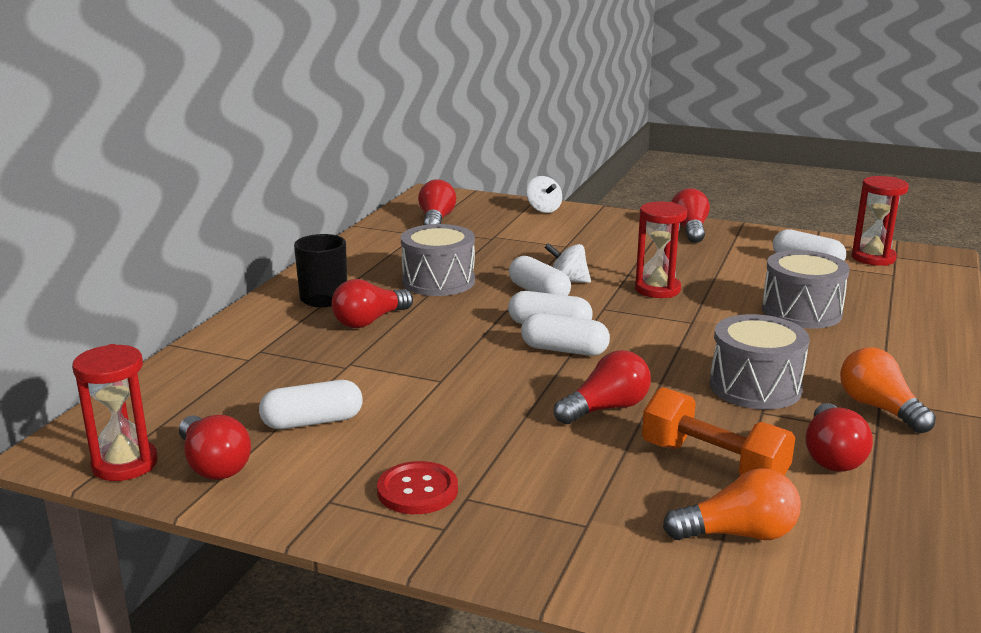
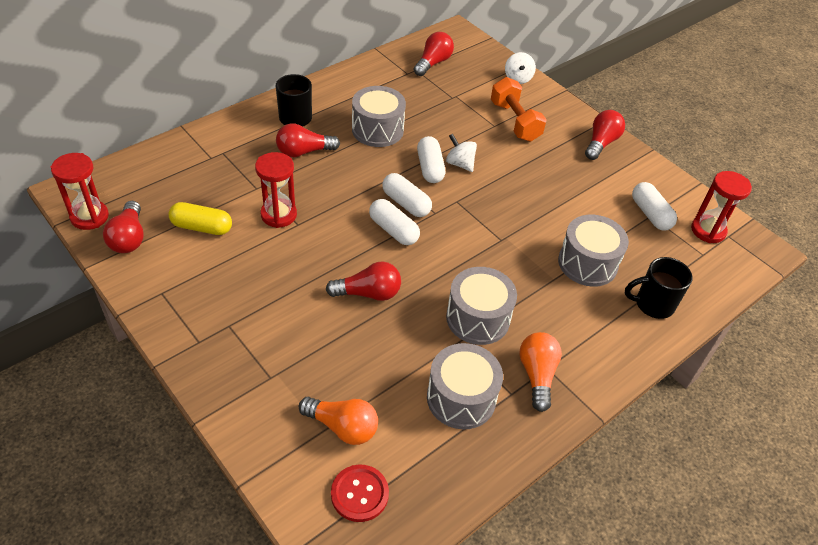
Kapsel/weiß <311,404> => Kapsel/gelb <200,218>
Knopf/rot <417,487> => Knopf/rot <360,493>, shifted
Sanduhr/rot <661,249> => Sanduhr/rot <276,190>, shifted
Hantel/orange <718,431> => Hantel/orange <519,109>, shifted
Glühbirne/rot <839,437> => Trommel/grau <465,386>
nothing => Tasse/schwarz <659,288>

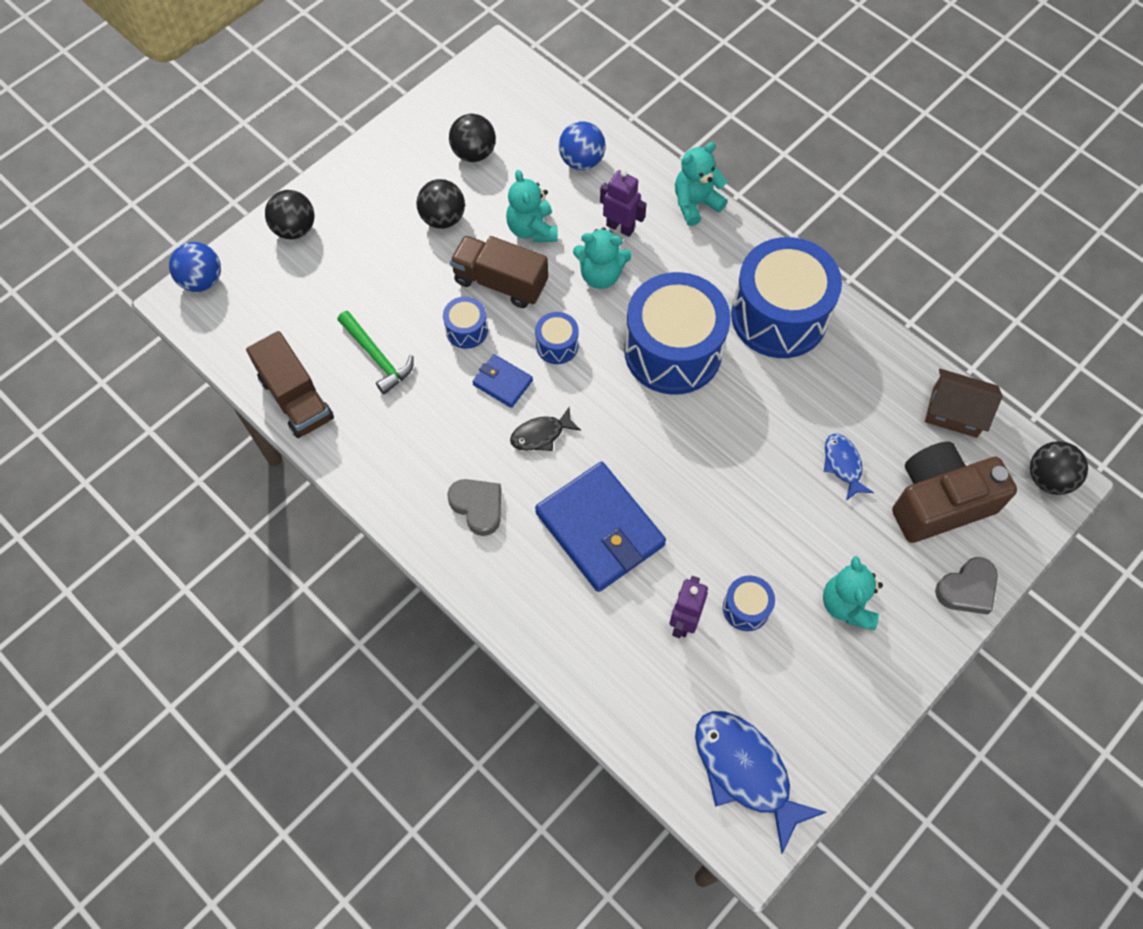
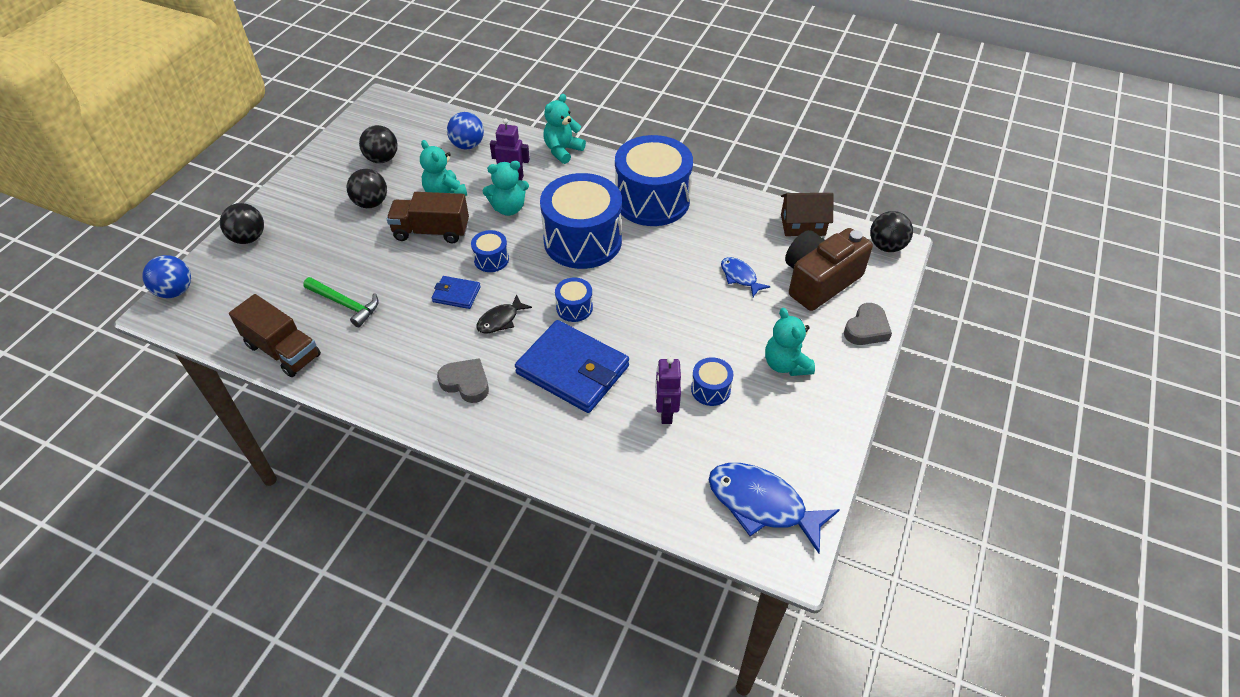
Trommel/blau <465,322> => Trommel/blau <574,299>, shifted

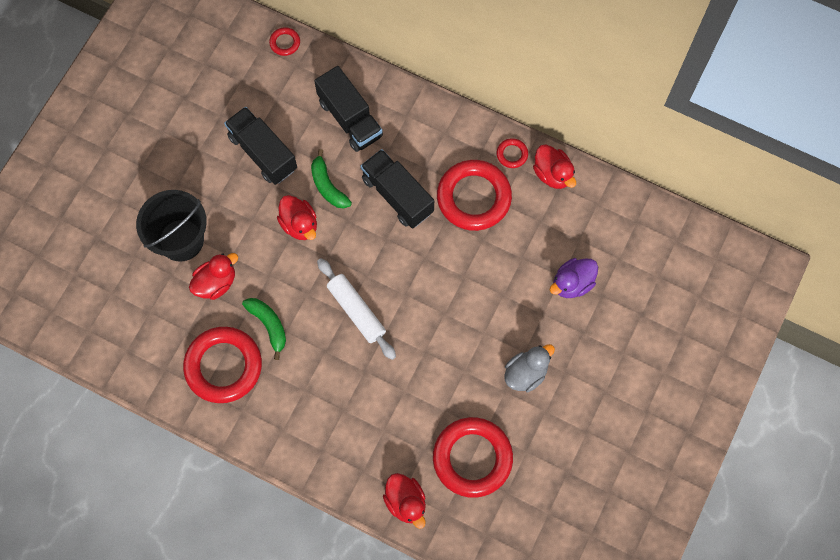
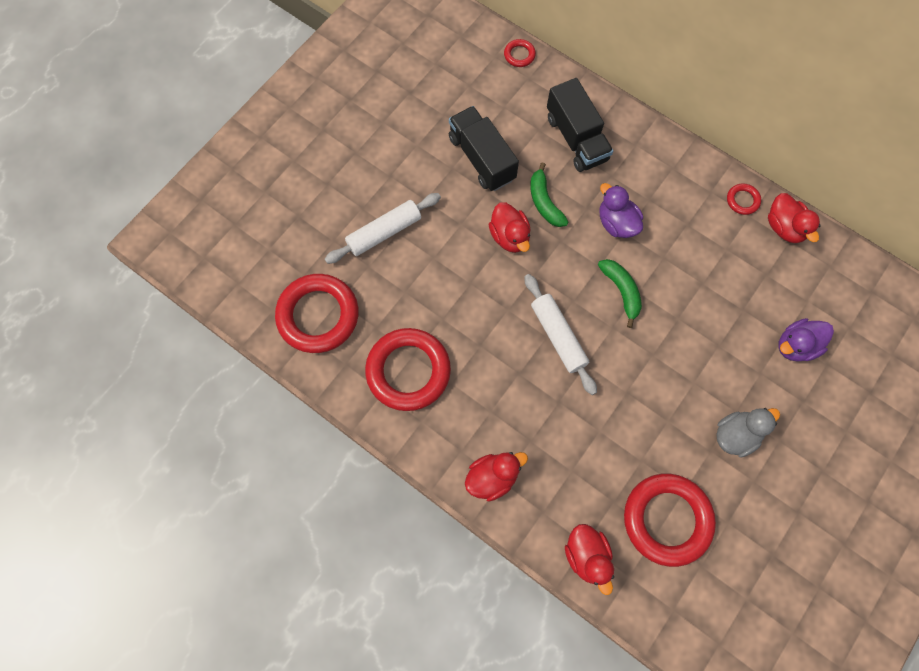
Eimer/schwarz <171,226> => Nudelholz/weiß <383,228>
Ente/rot <213,276> => Ente/rot <496,477>, shifted
Banane/grün <264,329> => Banane/grün <620,293>, shifted
Lastwagen/schwarz <397,188> => Ente/lila <621,210>
Ring/rot <474,195> => Ring/rot <317,313>, shifted

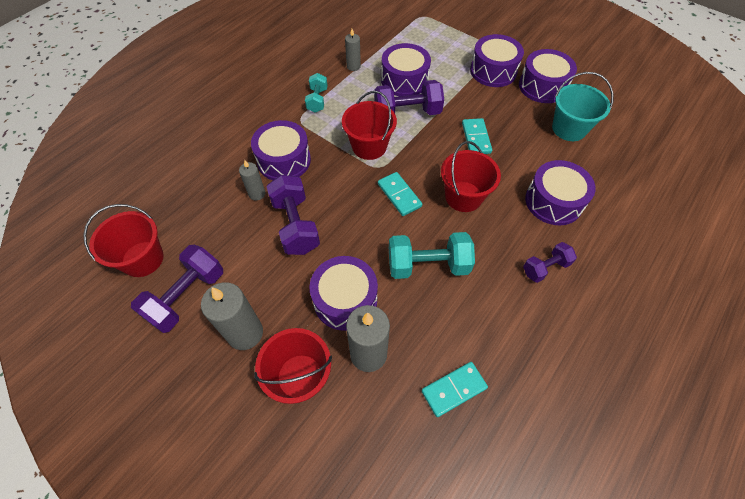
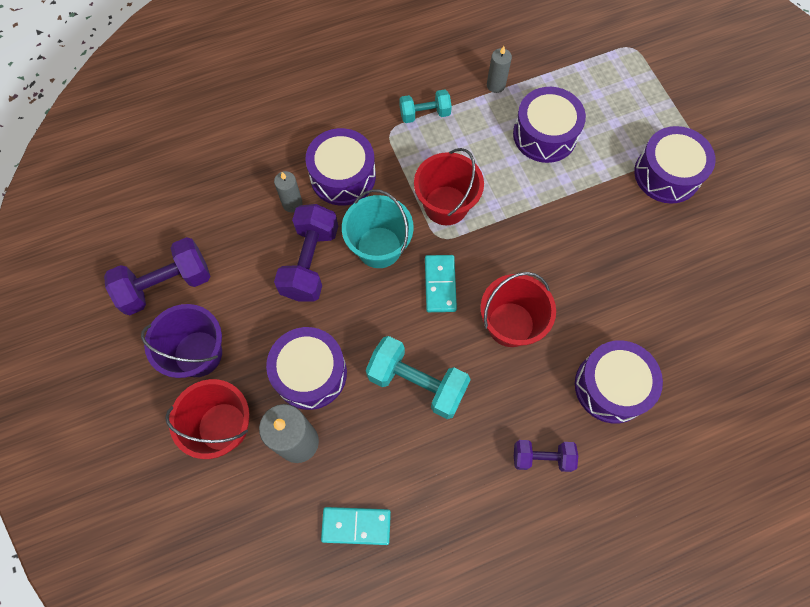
Eimer/rot <123,240> => nothing
Kerze/grau <232,316> => Eimer/lila <181,341>
Hantel/türkis <316,93> => Hantel/türkis <425,106>, 45 degrees clockwise
Hantel/lila <409,97> => nothing
Dominostein/türkis <477,136> => nothing
Trommel/lila <548,76> => nothing
Eimer/türkis <583,106> => Eimer/türkis <378,228>, shifted

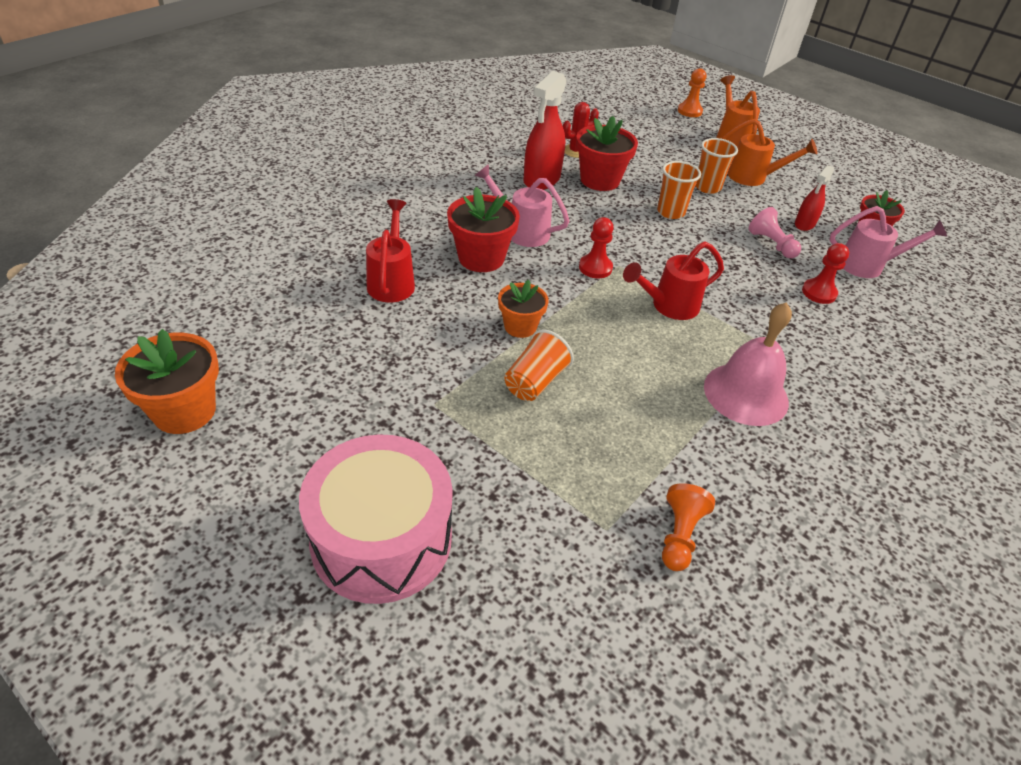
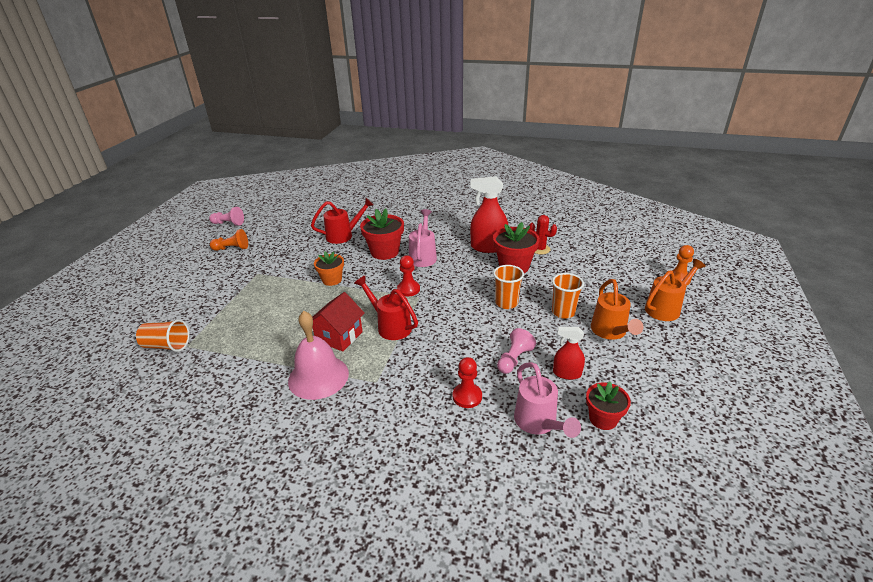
Blumentopf/orange <167,381> => Bauer/rosa <226,216>
Trommel/rosa <375,519> => nothing
Becher/orange <539,365> => Becher/orange <163,335>, shifted
Bauer/orange <688,527> => Bauer/orange <229,240>, shifted
nothing => Haus/rot <339,321>

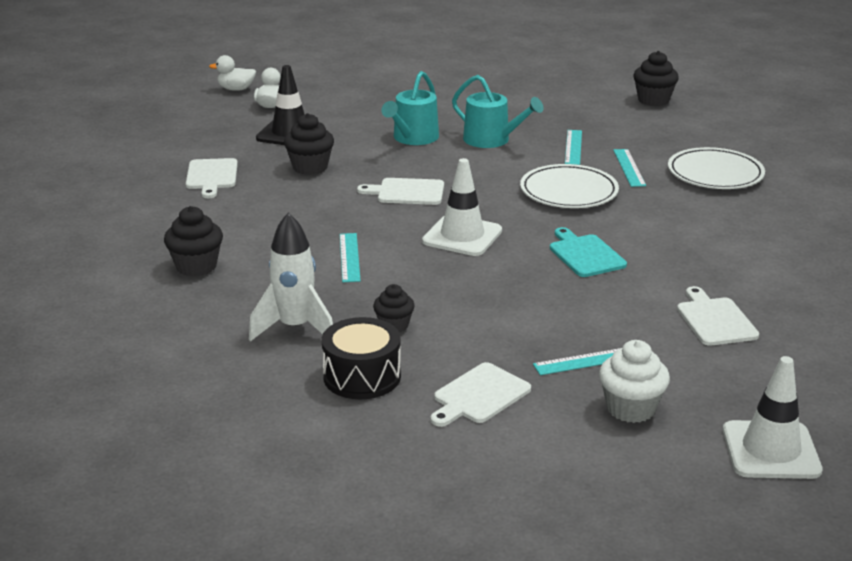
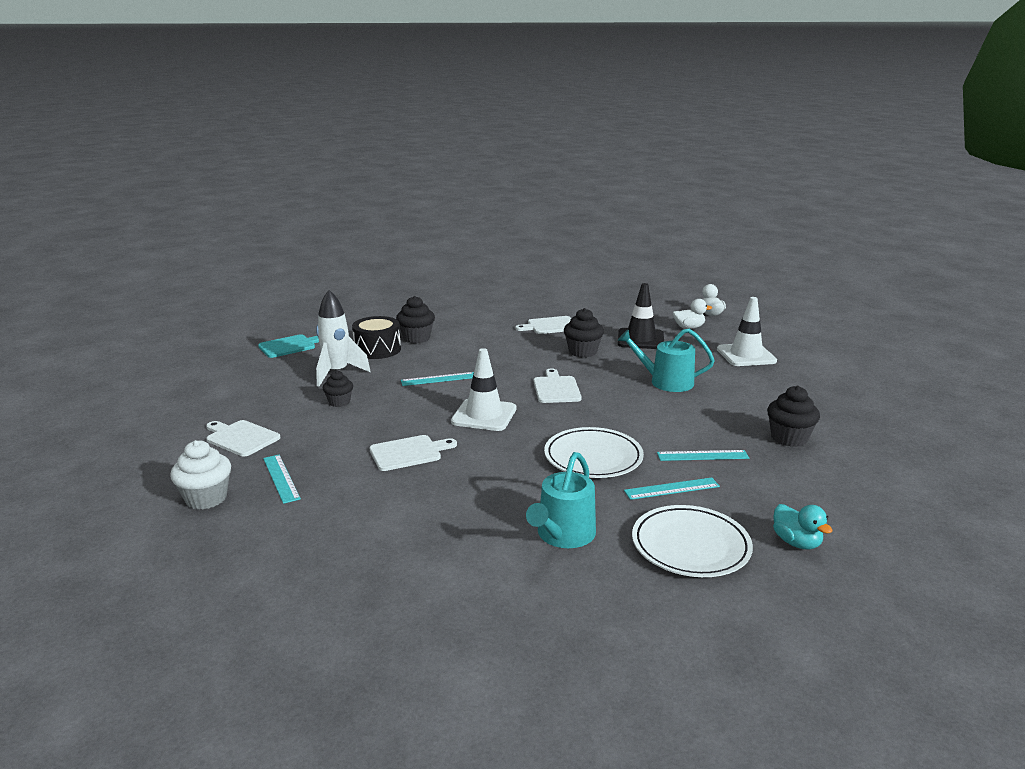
Trommel/schwarz <361,358> => Trommel/schwarz <376,337>, shifted
Gießkanne/türkis <497,111> => Gießkanne/türkis <561,500>, shifted
Schneidebrett/türkis <588,252> => Schneidebrett/türkis <288,346>, shifted
Muffin/schwarz <656,78> => Muffin/schwarz <793,416>, shifted
Schneidebrett/weiß <718,316> => Schneidebrett/weiß <413,453>, shifted
Leitkegel/weiß <773,417> => Leitkegel/weiß <747,331>, shifted
nothing => Ente/türkis <803,526>

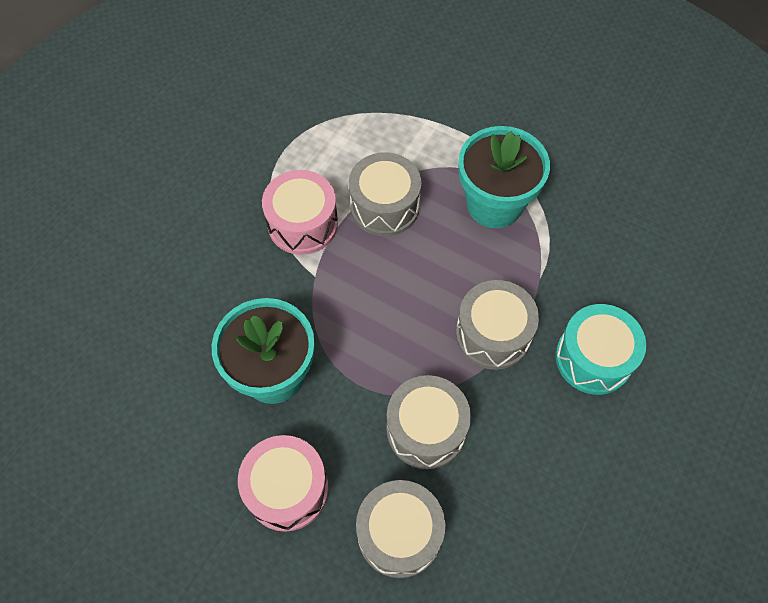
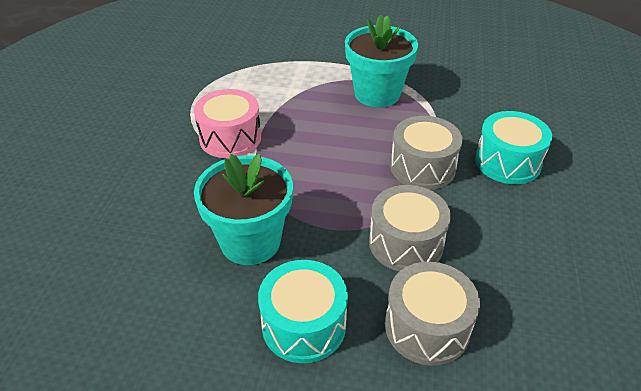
Trommel/rosa <283,483> => Trommel/türkis <303,311>
Trommel/grau <385,194> => nothing

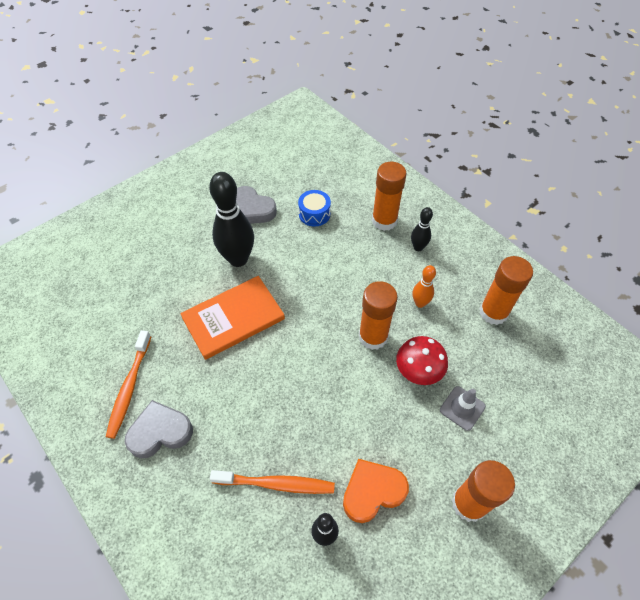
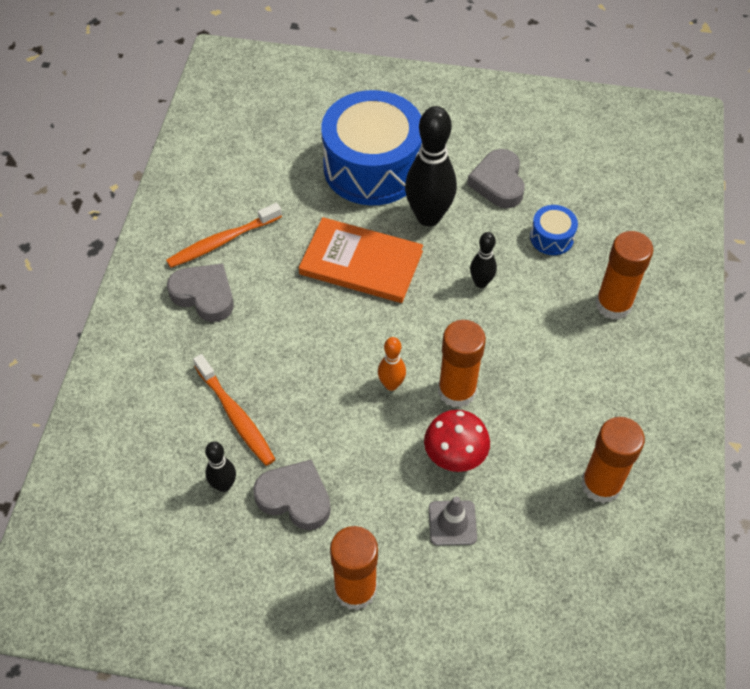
Herz/orange <376,491> => Herz/grau <292,494>
Bowlingkegel/schwarz <422,229> => Bowlingkegel/schwarz <483,260>, shifted
Bowlingkegel/orange <424,286> => Bowlingkegel/orange <392,364>, shifted
nothing => Trommel/blau <371,147>

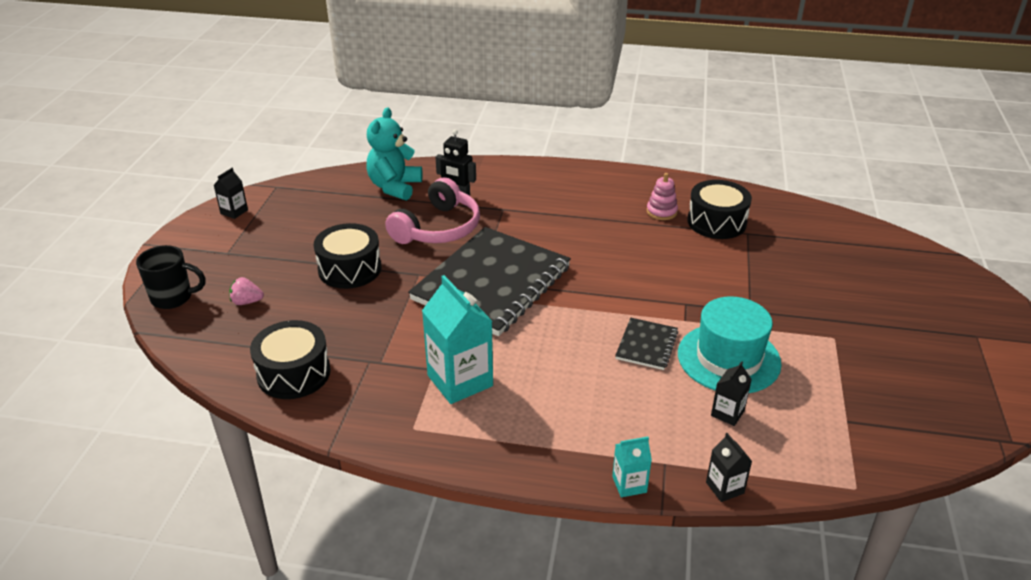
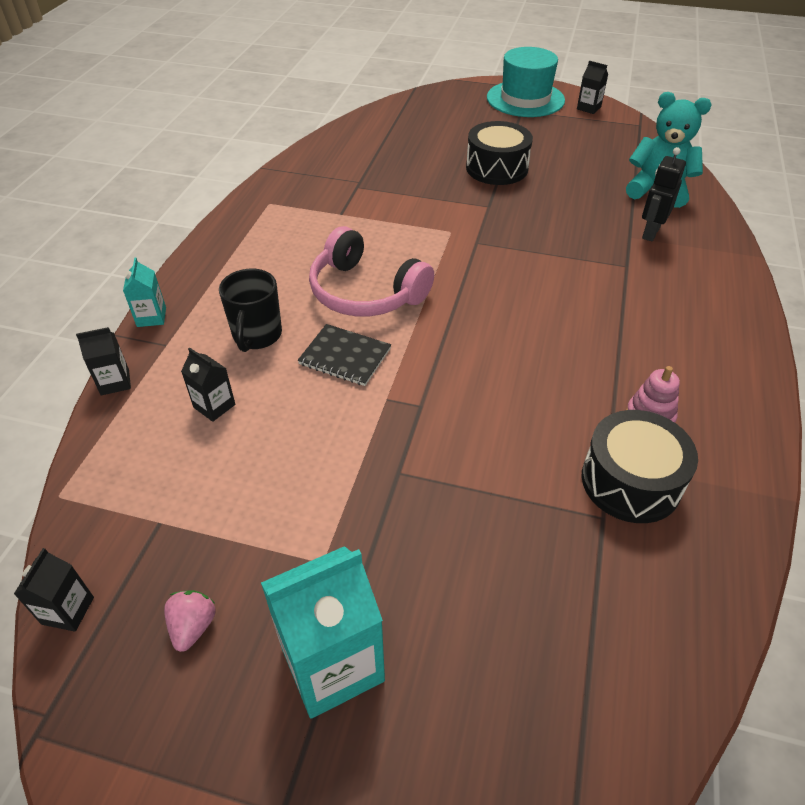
Tasse/schwarz <171,277> => Tasse/schwarz <250,310>, shifted
Erdbeere/rosa <246,291> => Erdbeere/rosa <190,621>, shifted
Trommel/schwarz <290,359> => nothing
Kopfhörer/rosa <432,210> => Kopfhörer/rosa <371,271>, shifted
Notizbuch/schwarz <489,281> => nothing
Getränkekarton/türkis <457,339> => Getränkekarton/türkis <323,632>, shifted
Hut/türkis <730,344> => Hut/türkis <526,82>, shifted
nothing => Getränkekarton/schwarz <54,590>

